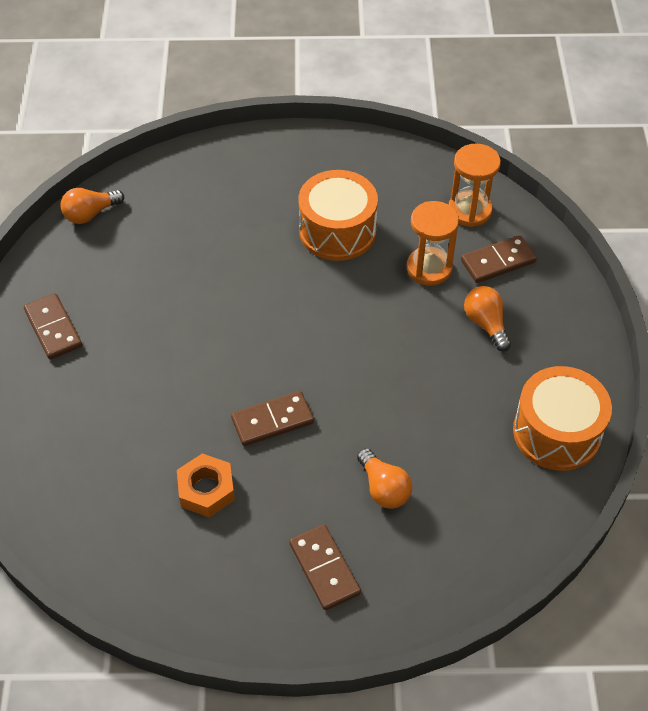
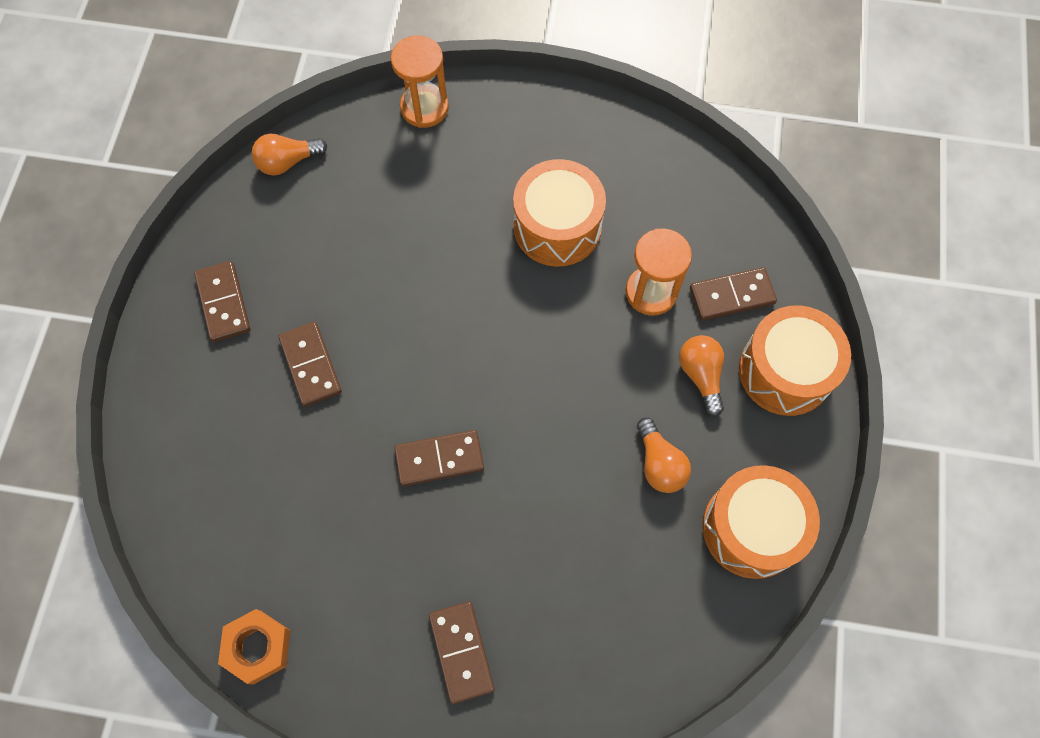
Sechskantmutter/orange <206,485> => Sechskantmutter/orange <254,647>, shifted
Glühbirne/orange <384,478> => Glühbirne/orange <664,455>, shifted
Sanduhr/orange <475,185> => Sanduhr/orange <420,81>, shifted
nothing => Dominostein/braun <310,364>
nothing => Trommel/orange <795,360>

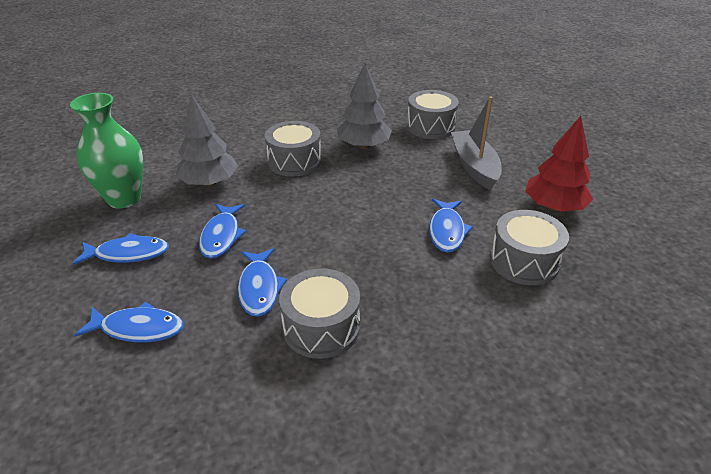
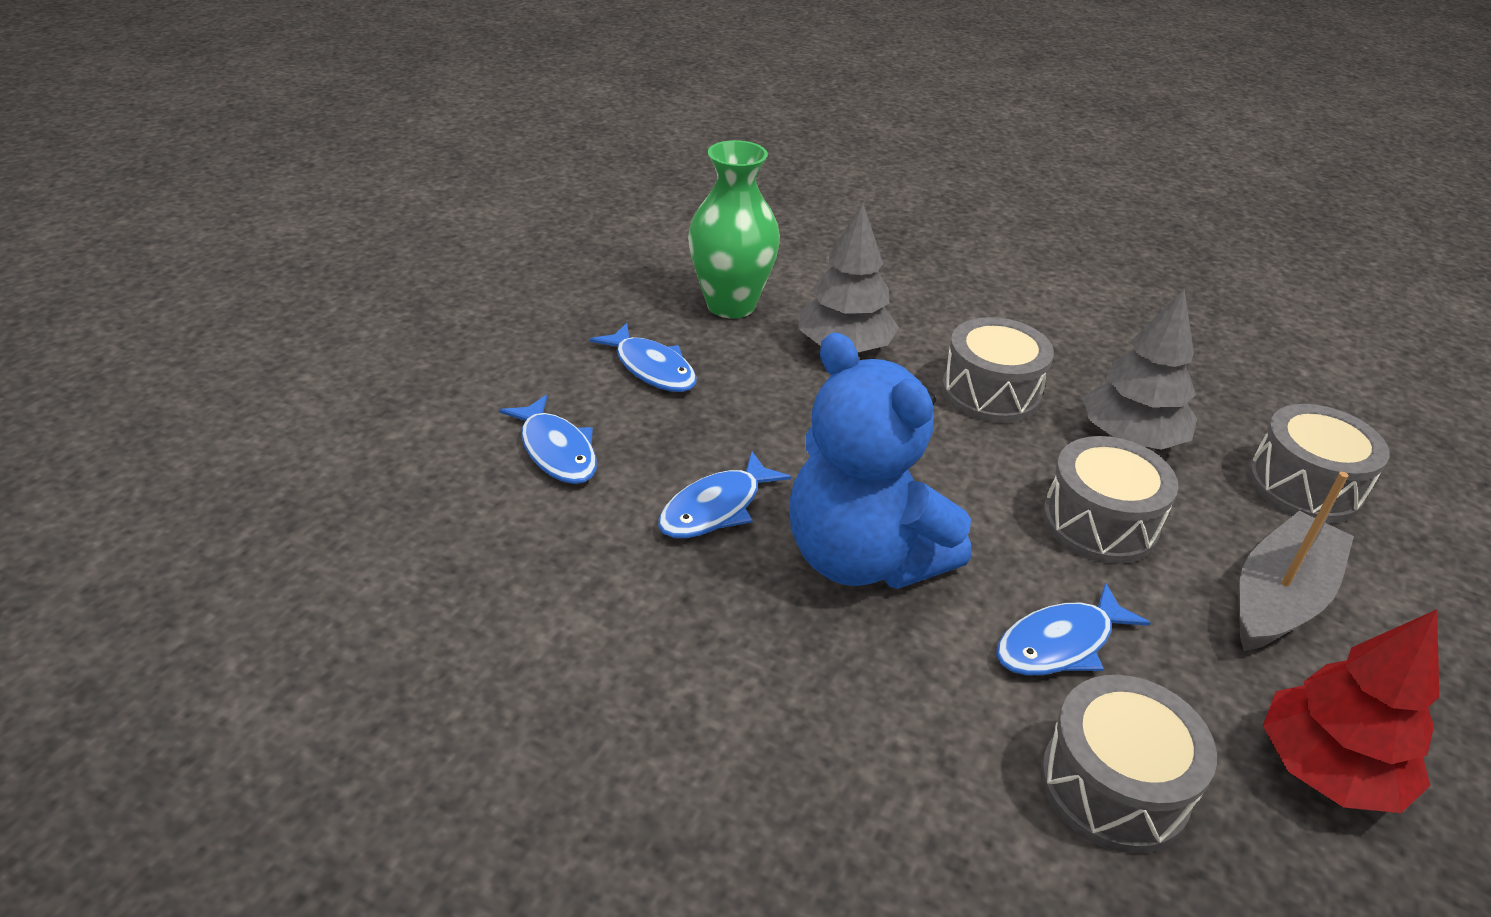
Fisch/blau <223,231> => nothing
Trommel/grau <319,313> => Trommel/grau <1111,500>, shifted
nothing => Teddybär/blau <880,460>

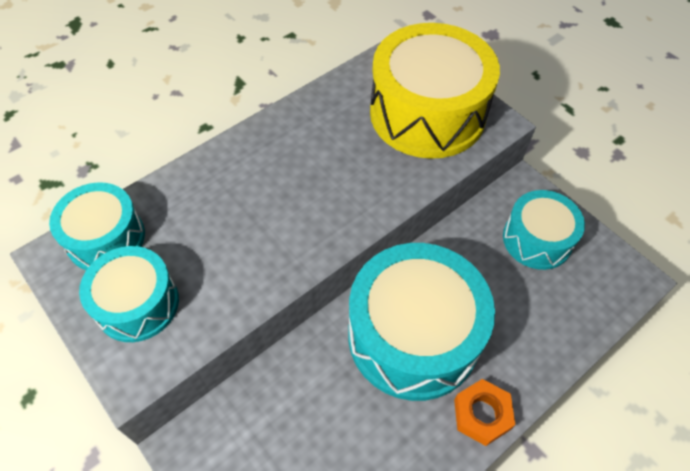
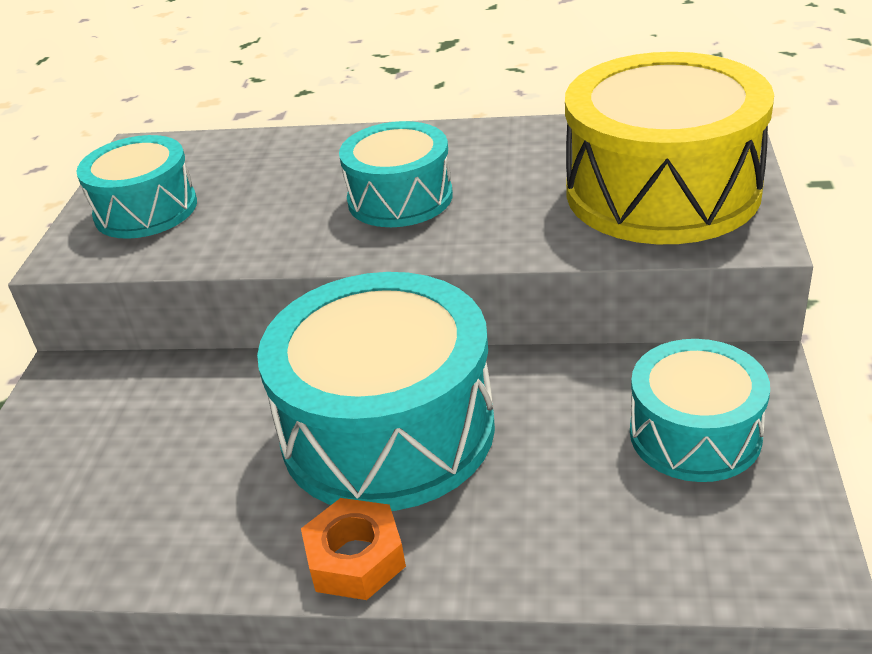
Trommel/türkis <97,226> => Trommel/türkis <396,174>, shifted

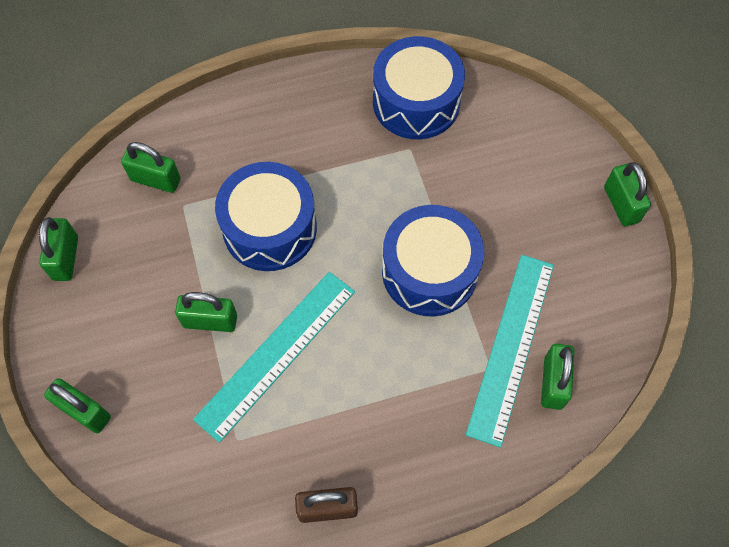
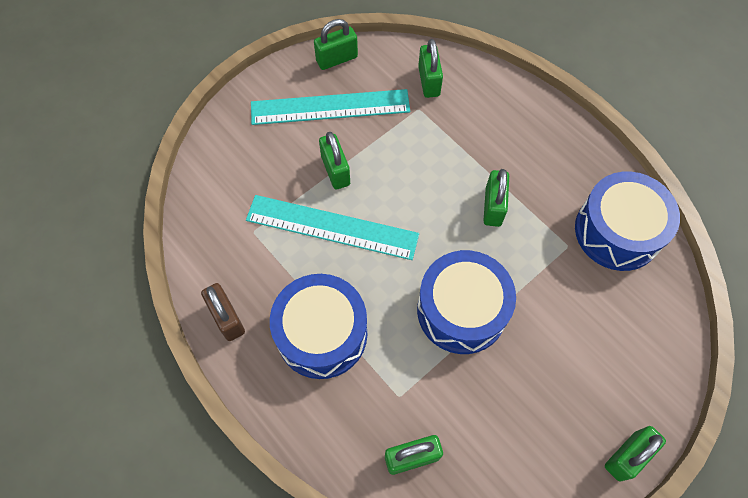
Vorhängeschloss/grün <77,405> => Vorhängeschloss/grün <496,198>, shifted
Trommel/blau <266,216> => Trommel/blau <318,326>, shifted
Lineal/türkis <510,351> => Lineal/türkis <330,107>, shifted

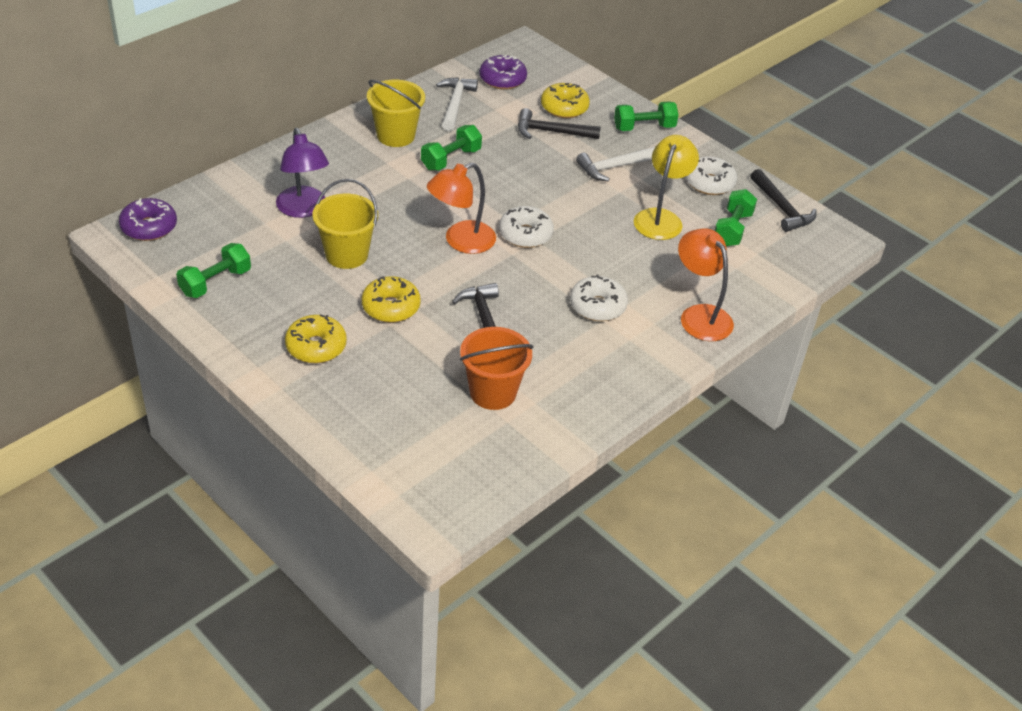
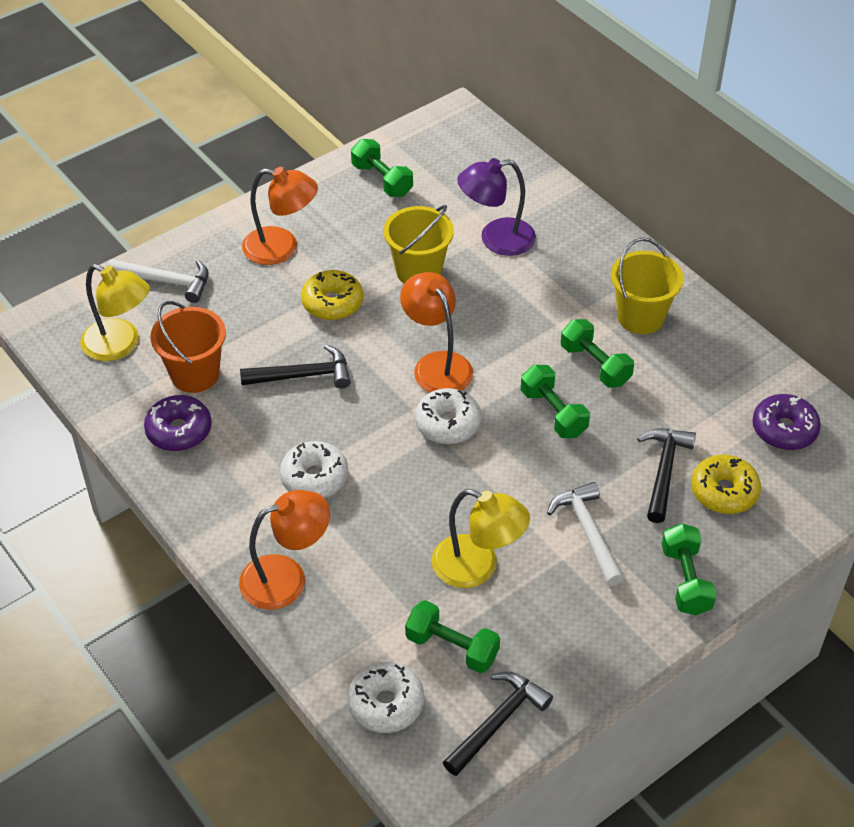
Donut/lila <148,219> => Donut/lila <178,423>, shifted
Donut/gelb <316,338> => Lampe/orange <280,216>
Hammer/weiß <457,104> => Hammer/weiß <158,281>, shifted
Donut/weiß <711,175> => Donut/weiß <386,697>, shifted
Hammer/schwarz <784,200> => Hammer/schwarz <498,724>, 150 degrees clockwise
nothing => Lampe/gelb <115,312>
nothing => Hantel/grün <555,401>

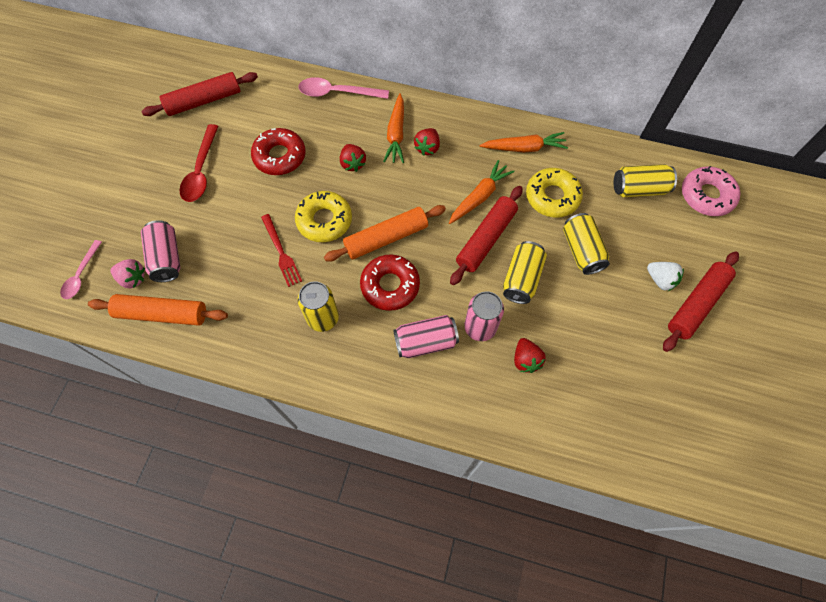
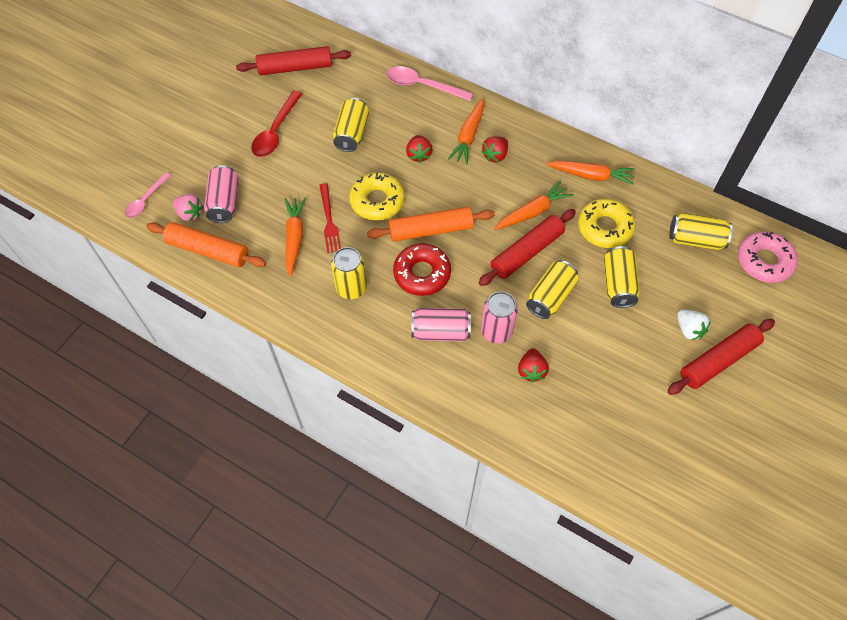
Donut/rot <278,151> => Dose/gelb <351,125>
nothing => Karotte/orange <295,237>

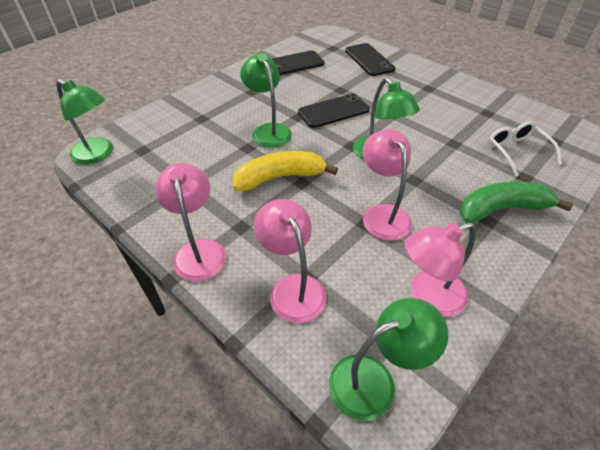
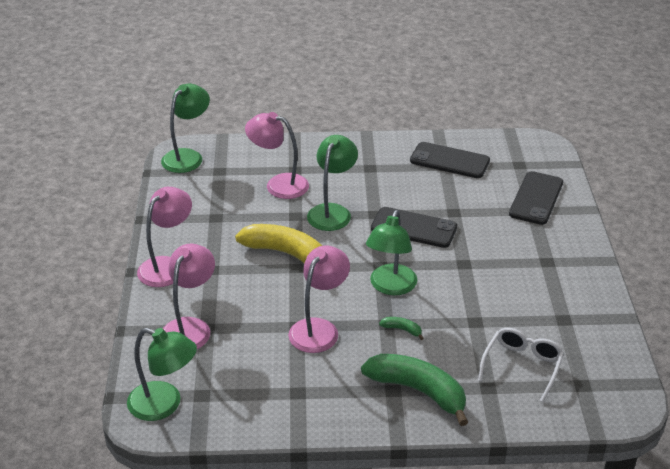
Lampe/grün <84,122> => Lampe/grün <185,128>, 135 degrees counterclockwise
Lampe/rosa <440,269> => Lampe/rosa <277,155>, shifted
nothing => Banane/grün <401,328>

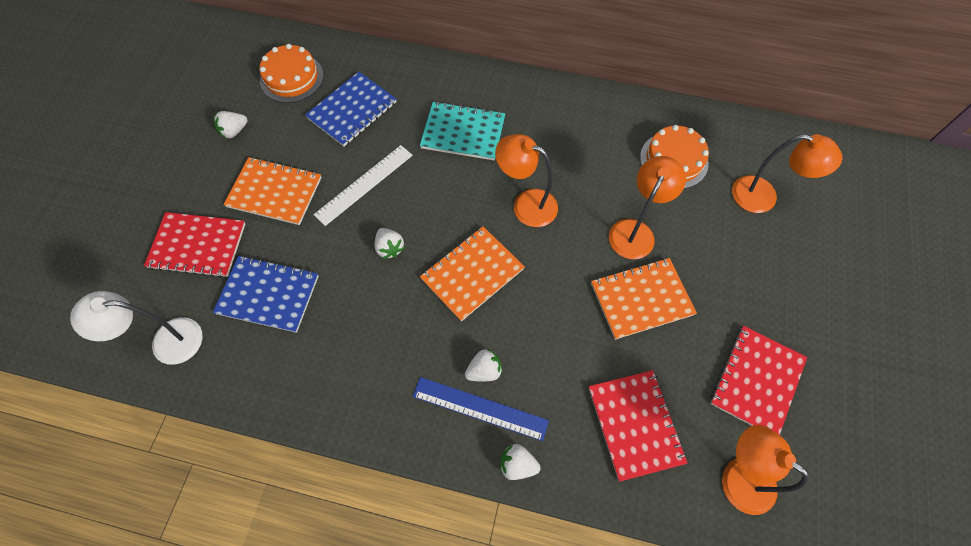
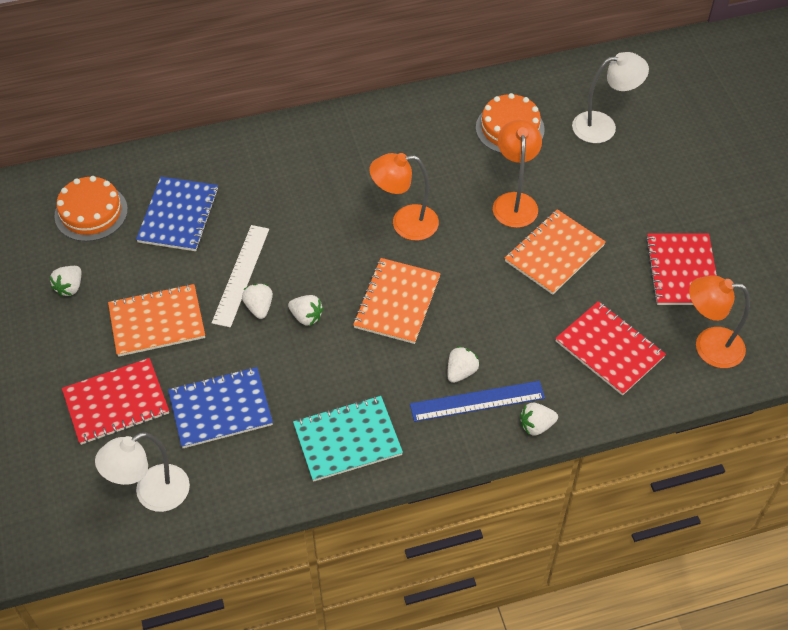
Notizbuch/türkis <462,130> => Notizbuch/türkis <348,439>, shifted
Lampe/orange <787,173> => Lampe/weiß <610,97>
nothing => Erdbeere/weiß <257,301>

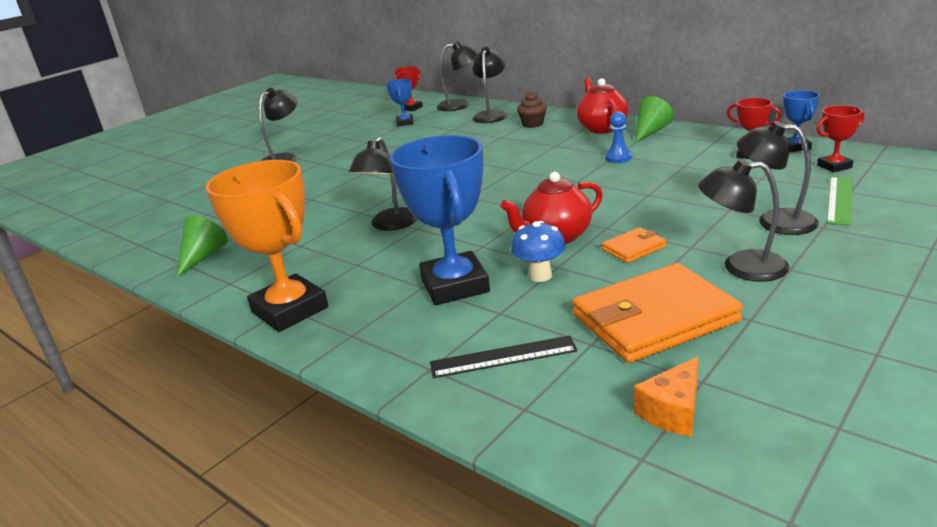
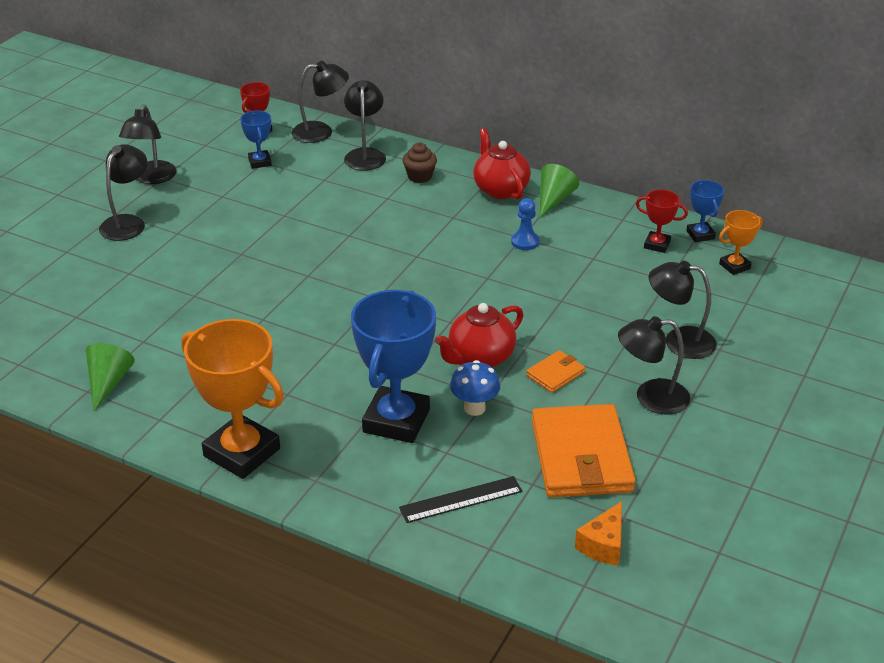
Lampe/schwarz <383,183> => Lampe/schwarz <148,144>, shifted
Pokal/blau <440,220> => Pokal/blau <393,366>, 45 degrees clockwise
Geldbörse/orange <657,313> => Geldbörse/orange <584,450>, 60 degrees counterclockwise
Pokal/rot <840,138> => Pokal/orange <741,242>
Lineal/grün <839,201> => nothing

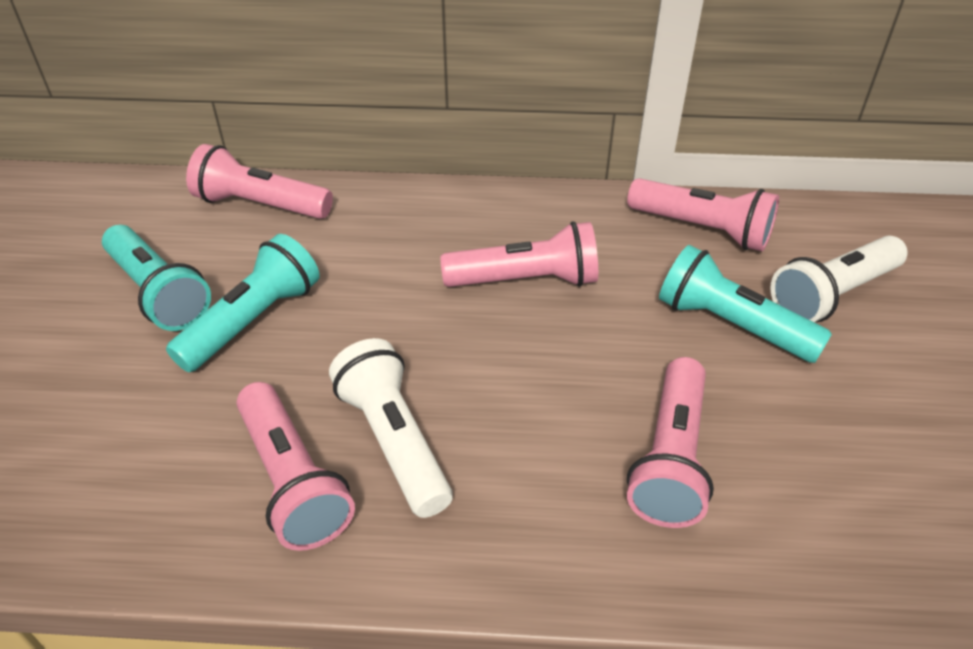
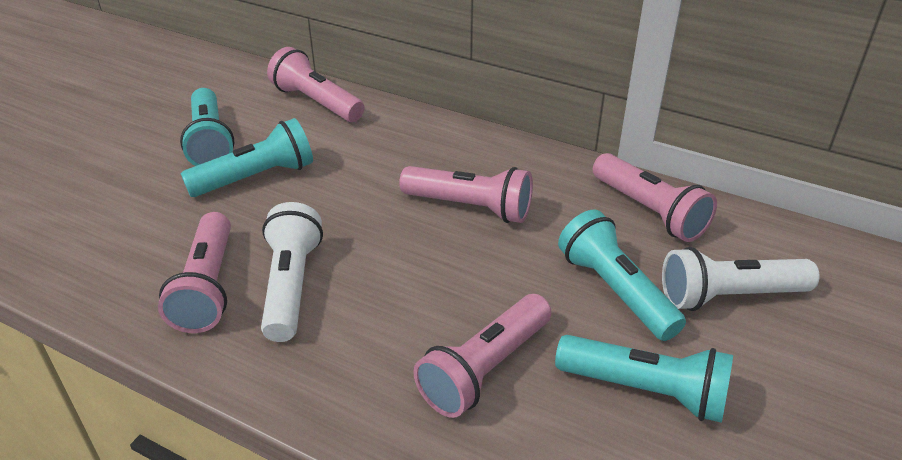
nothing => Taschenlampe/türkis <644,379>

